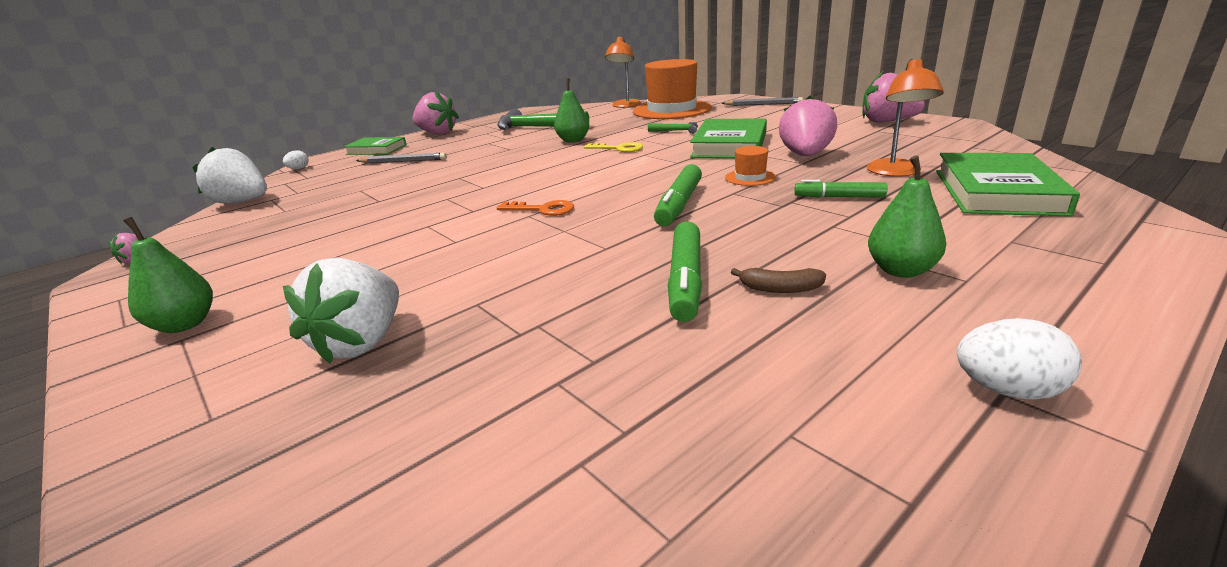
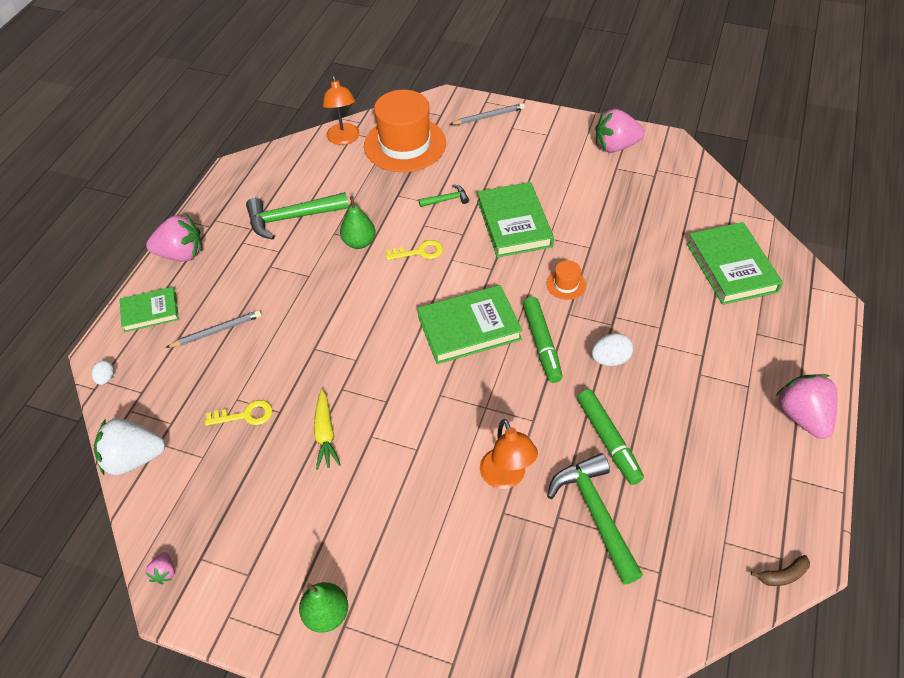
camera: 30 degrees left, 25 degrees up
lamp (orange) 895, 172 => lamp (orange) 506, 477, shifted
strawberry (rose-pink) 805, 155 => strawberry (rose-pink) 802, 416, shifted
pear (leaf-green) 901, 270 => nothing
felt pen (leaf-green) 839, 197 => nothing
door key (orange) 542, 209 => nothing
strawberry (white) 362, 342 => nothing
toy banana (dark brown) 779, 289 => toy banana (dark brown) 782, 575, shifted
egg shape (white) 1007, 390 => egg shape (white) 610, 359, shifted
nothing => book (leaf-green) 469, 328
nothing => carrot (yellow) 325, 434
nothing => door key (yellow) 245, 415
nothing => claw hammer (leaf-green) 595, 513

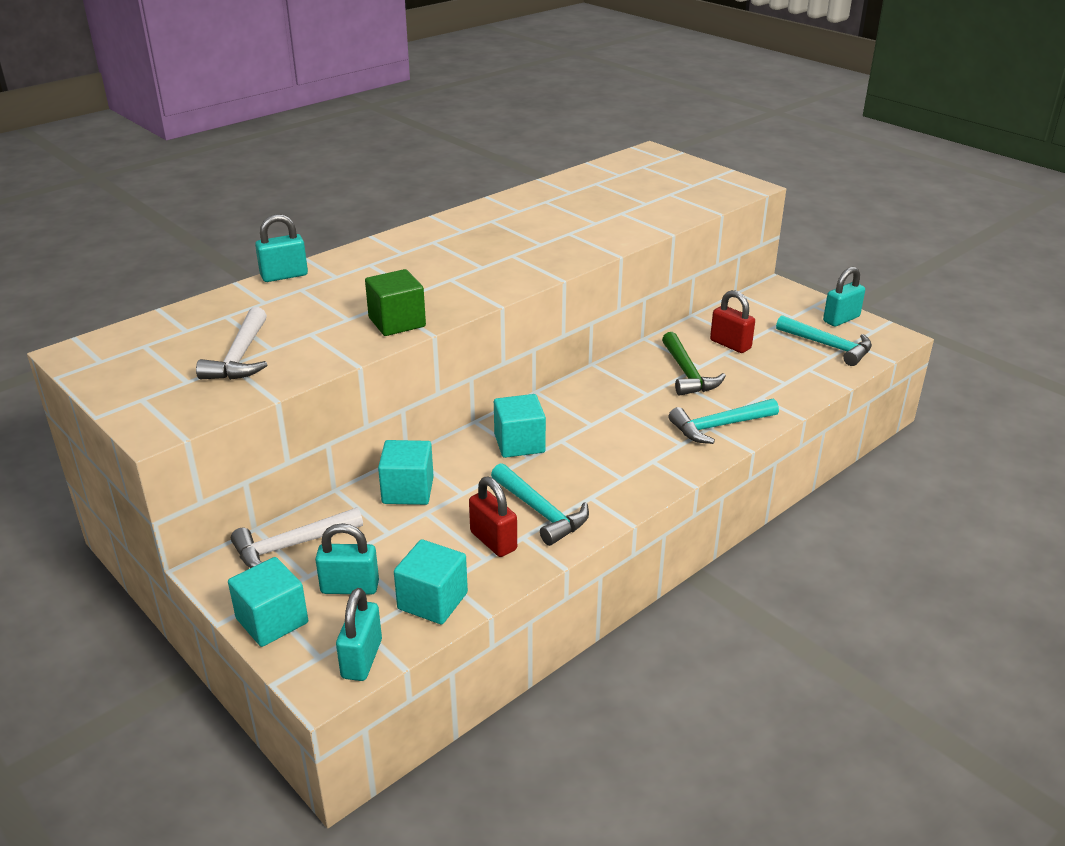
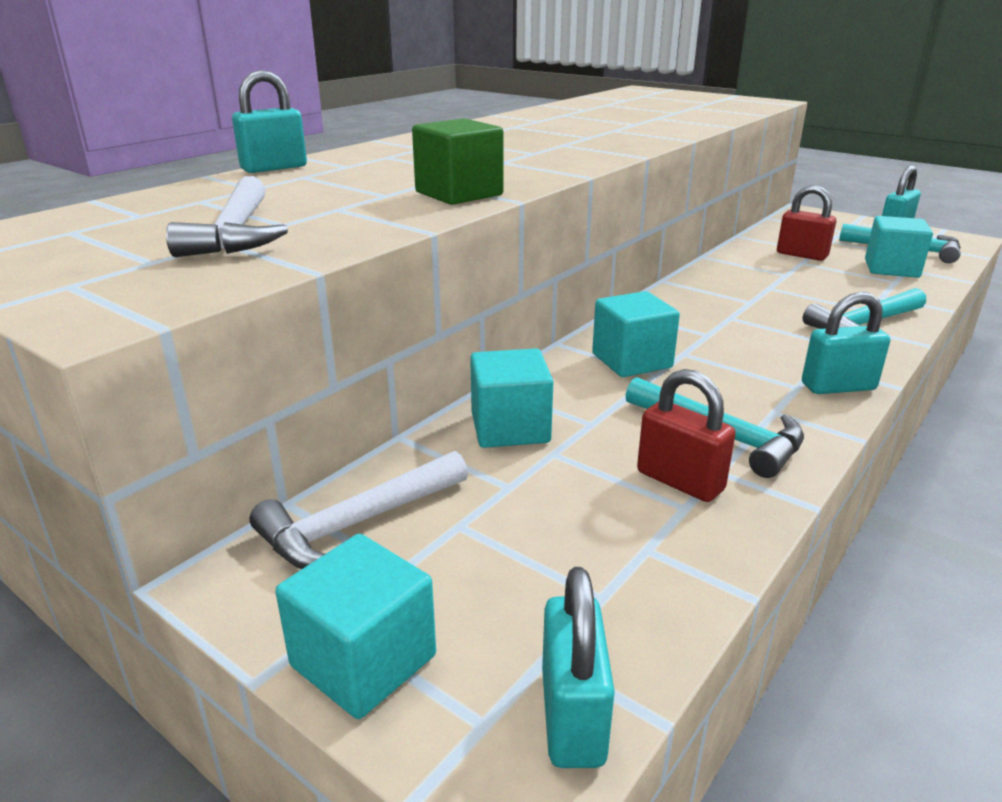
camera: 10 degrees left, 5 degrees down
claw hammer (leaf-green) 687, 373 => nothing
small lock (teal) 350, 587 => small lock (teal) 838, 387, shifted
block (teal) 432, 601 => block (teal) 891, 268, shifted

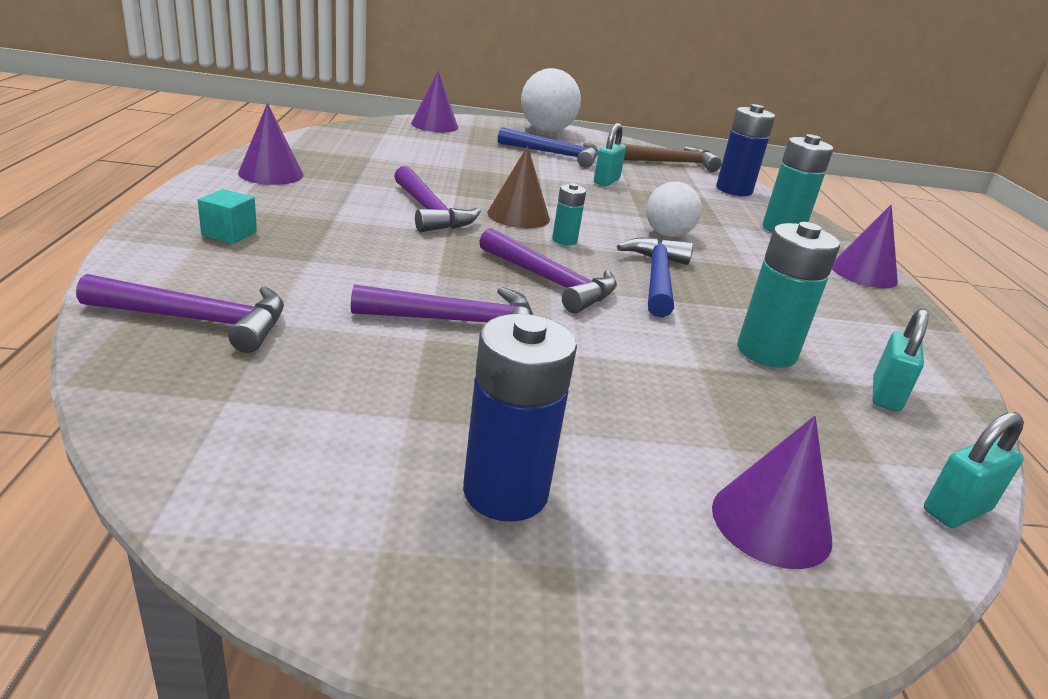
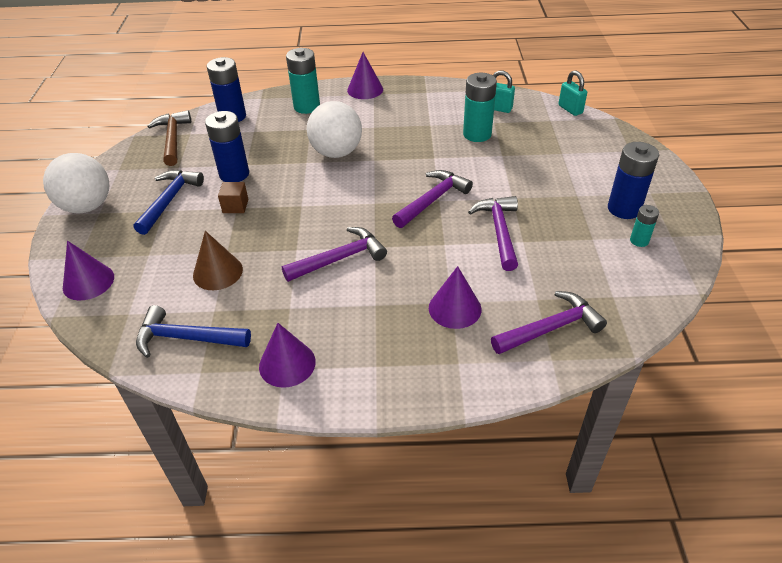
camera: 85 degrees left, 15 degrees up
small lock (teal) 606, 181 => AA battery (cobalt) 234, 174
solid cone (dark brown) 518, 216 => solid cone (dark brown) 217, 272, shifted
sphere (white) 667, 234 => sphere (white) 336, 152, x1.54
AA battery (teal) 564, 240 => AA battery (teal) 639, 241, shifted
block (teal) 229, 233 => nothing
claw hammer (cobalt) 656, 278 => claw hammer (cobalt) 186, 338, shifted
claw hammer (royal purple) 199, 320 => claw hammer (royal purple) 551, 328, 60 degrees clockwise
solid cone (royal purple) 771, 523 => solid cone (royal purple) 455, 308, shifted
nothing => block (dark brown) 235, 206

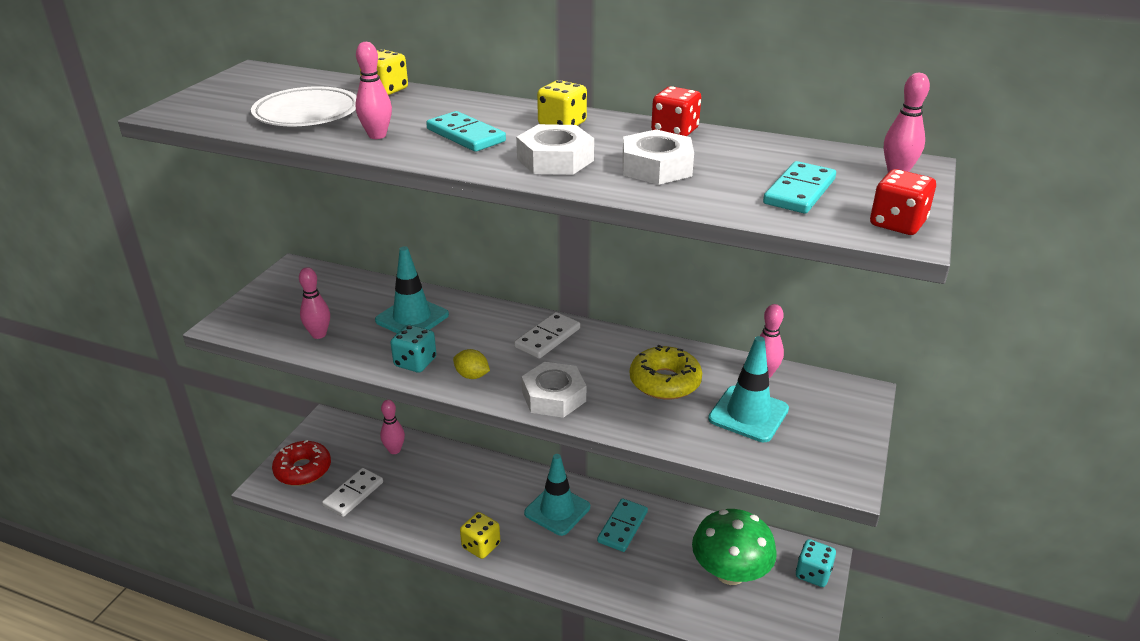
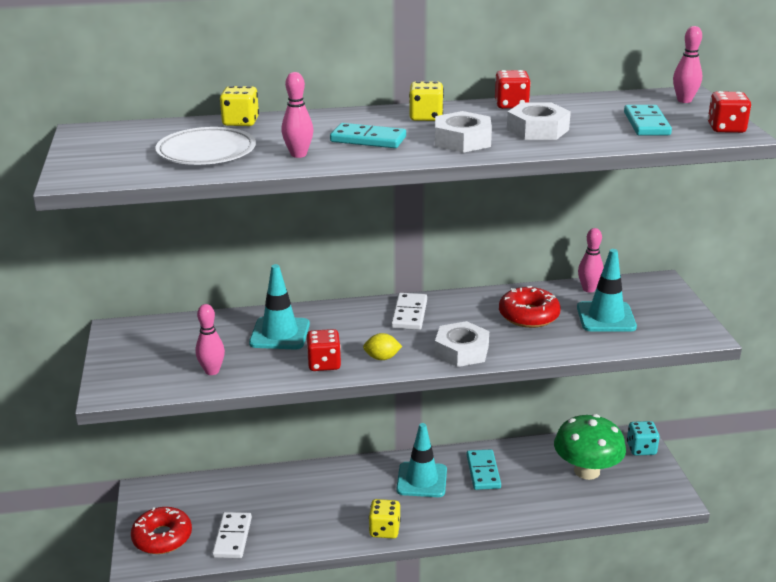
camera: 30 degrees left, 5 degrees down
die (teal) 415, 362 => die (scarlet) 324, 364
doughnut (yellow) 665, 382 => doughnut (scarlet) 528, 315
bowling pin (rose-pink) 394, 450 => nothing

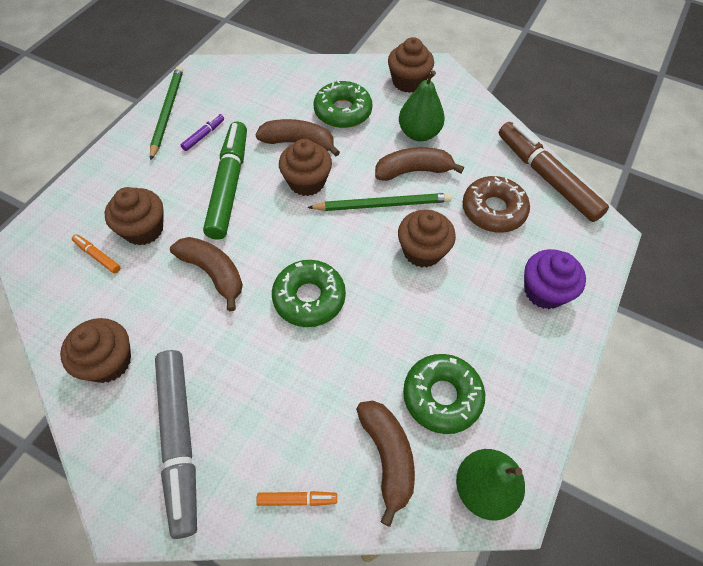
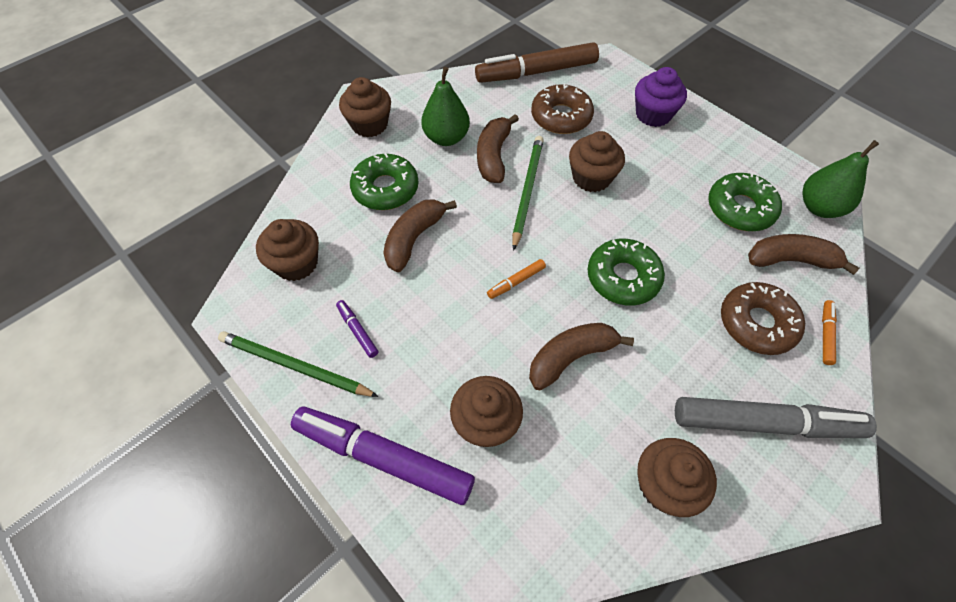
camera: 70 degrees left, 0 degrees up
felt pen (leaf-green) 229, 185 => nothing
muffin (dark brown) 306, 182 => muffin (dark brown) 296, 263, shifted
felt pen (orange) 97, 256 => felt pen (orange) 516, 282, shifted
nothing => doughnut (dark brown) 757, 323
nothing => felt pen (royal purple) 383, 457

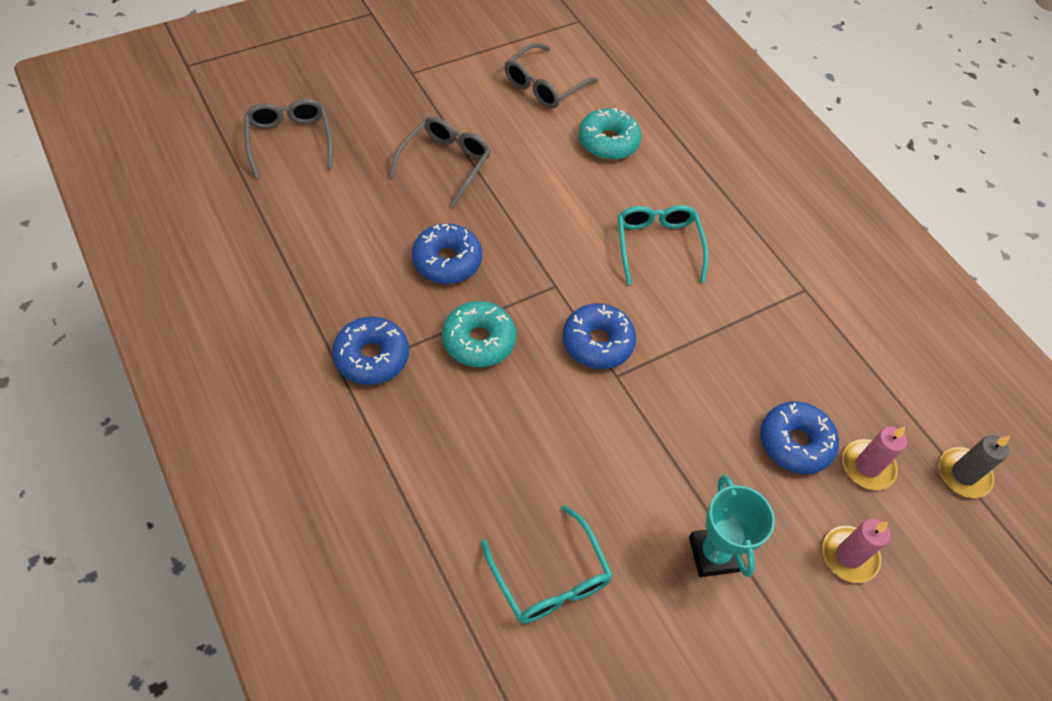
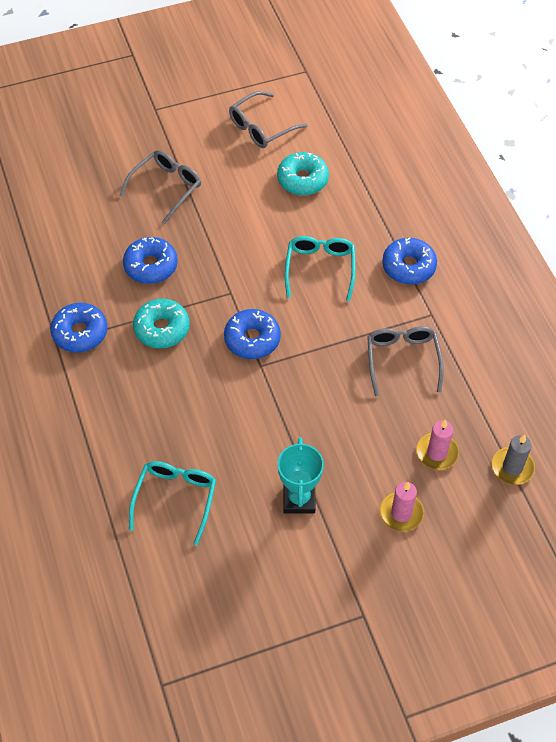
camera: 15 degrees right, 0 degrees up
eyeglasses (ash-grey) 289, 141 => eyeglasses (ash-grey) 402, 360, shifted
doughnut (cobalt) 795, 443 => doughnut (cobalt) 408, 267, shifted
eyeglasses (teal) 549, 577 => eyeglasses (teal) 175, 499, 150 degrees counterclockwise

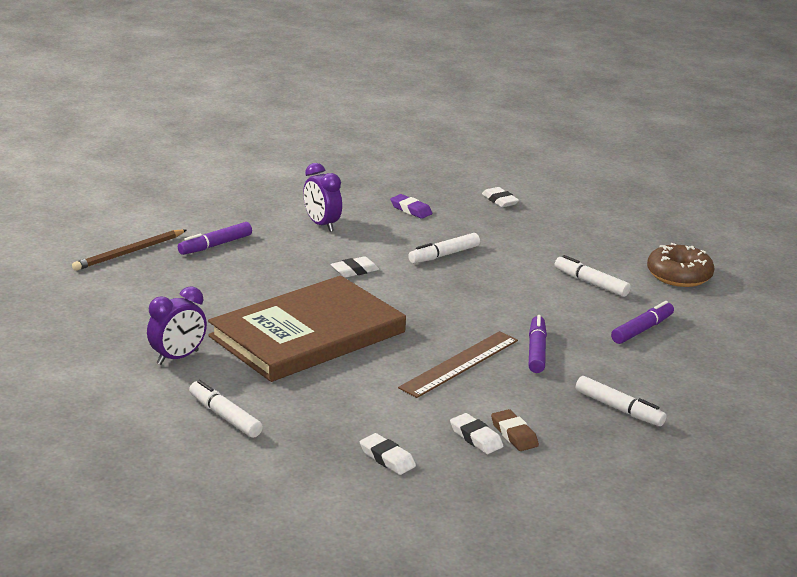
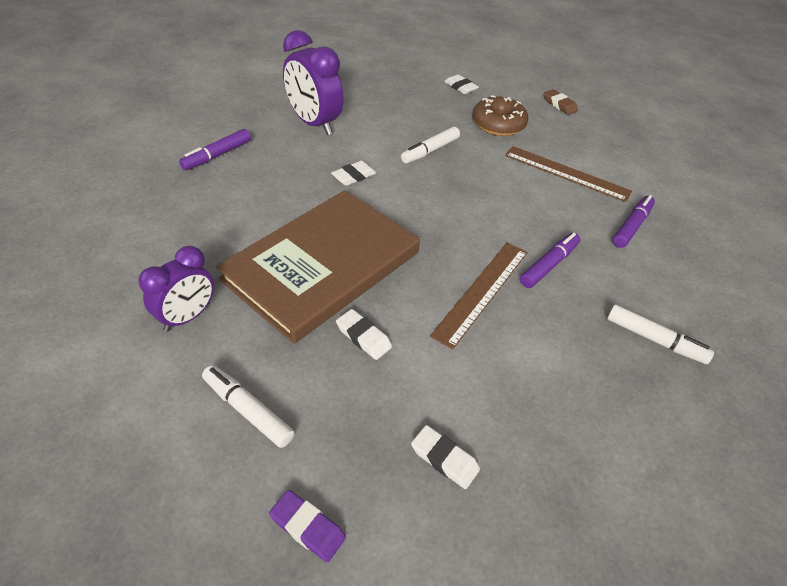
camera: 10 degrees left, 20 degrees up
alarm clock (royal purple) 321, 225 => alarm clock (royal purple) 314, 124, x1.53
pencil eraser (royal purple) 411, 210 => pencil eraser (royal purple) 307, 527, shifted
pencil (dark brown) 129, 253 => nothing
doughnut (dark brown) 679, 276 => doughnut (dark brown) 498, 124, shifted
felt pen (white) 591, 283 => straightedge (dark brown) 566, 173
felt pen (royal purple) 536, 351 => felt pen (royal purple) 548, 265, 45 degrees clockwise
pencil eraser (dark brown) 514, 434 => pencil eraser (dark brown) 559, 105, shifted
pencil eraser (white) 476, 438 => pencil eraser (white) 363, 337, shifted

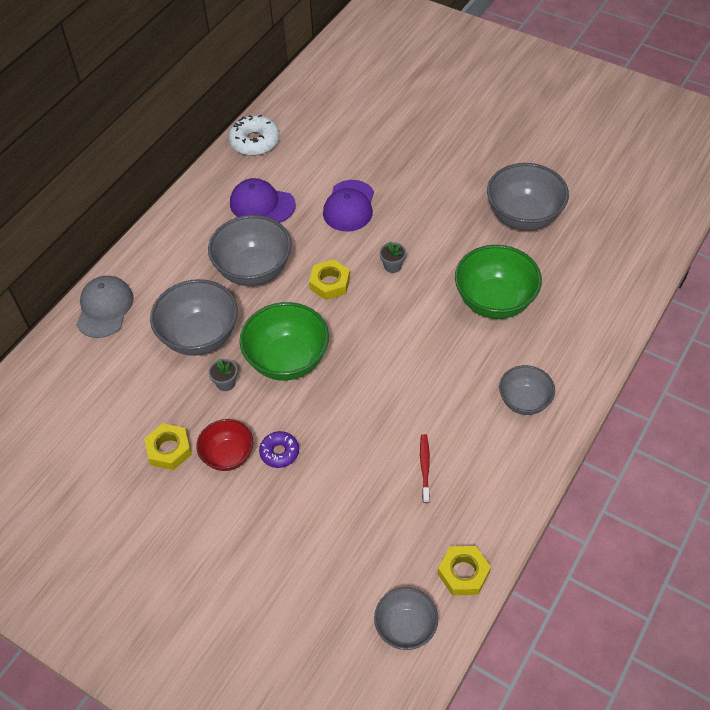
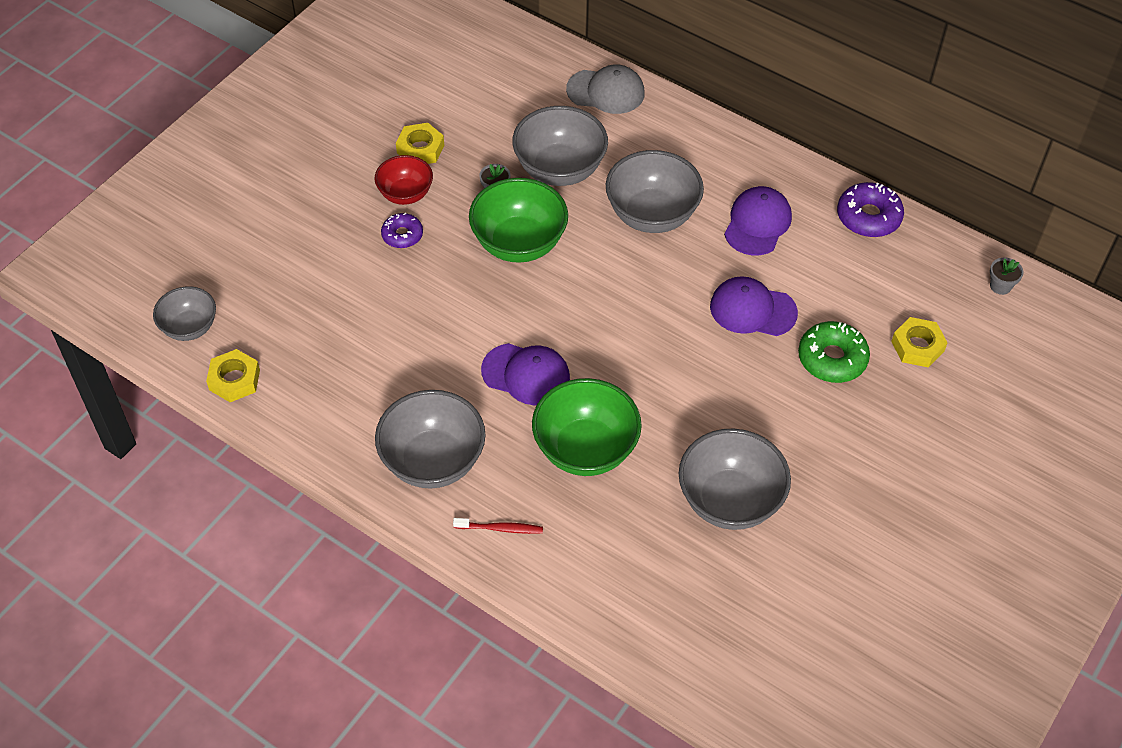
camera: 90 degrees right, 0 degrees up
doughnut (white) 255, 142 => doughnut (royal purple) 868, 217
potted plant (ash-grey) 392, 266 => potted plant (ash-grey) 1000, 286, shifted
hexagon nut (yellow) 330, 283 => hexagon nut (yellow) 917, 346, shifted
serving bowl (ash-grey) 524, 401 => serving bowl (ash-grey) 433, 461, x1.65
dental brush (scarlet) 425, 467 => dental brush (scarlet) 500, 528, shifted
nothing => doughnut (leaf-green) 832, 358
nothing => peaked cap (royal purple) 526, 374

